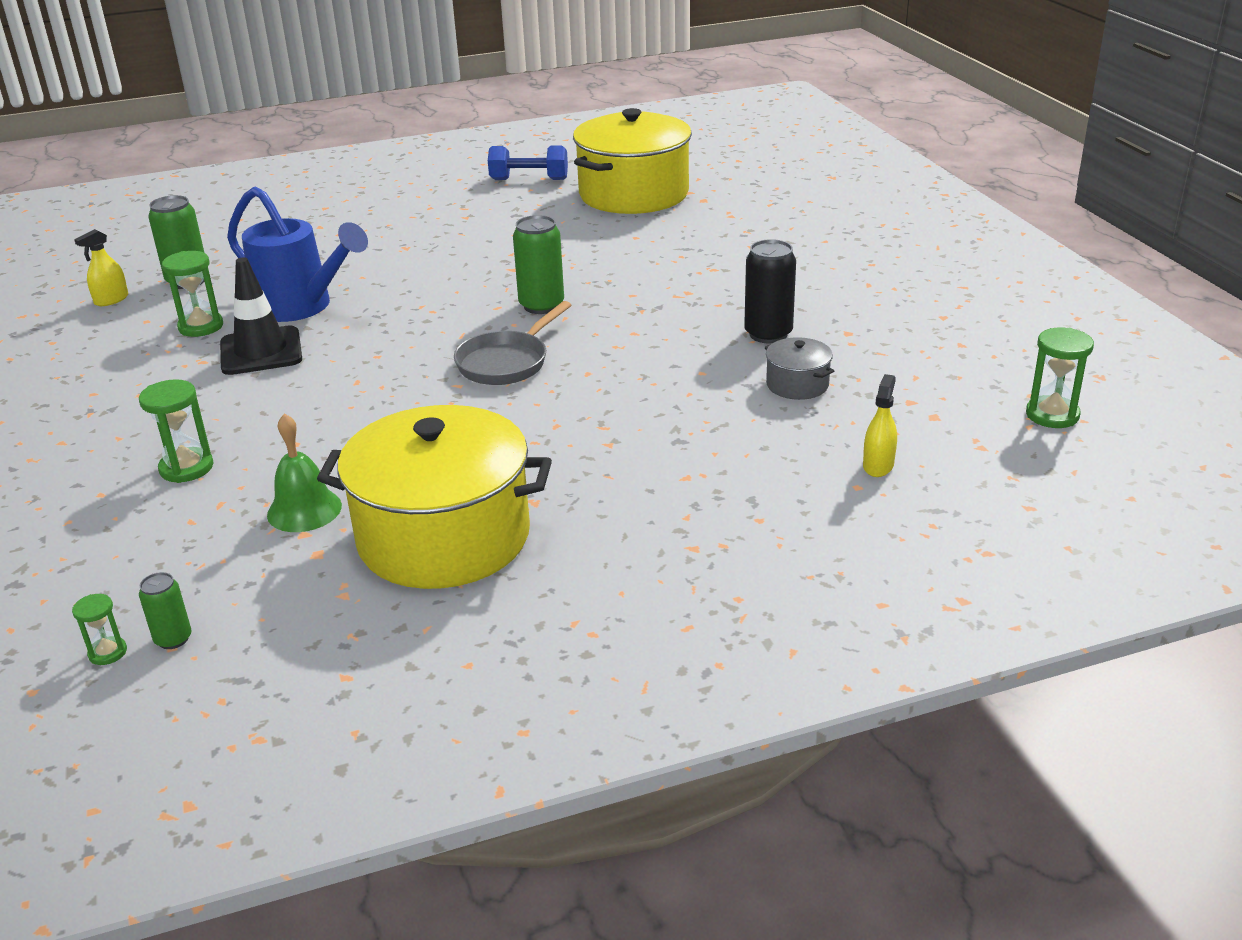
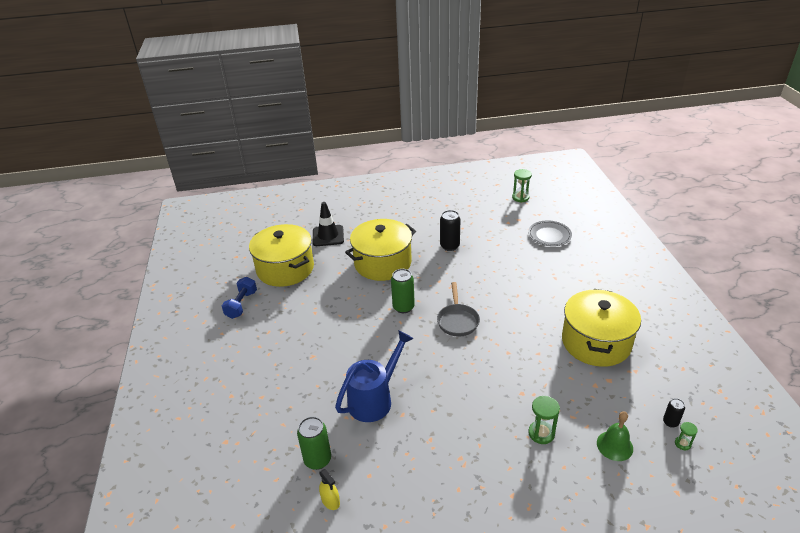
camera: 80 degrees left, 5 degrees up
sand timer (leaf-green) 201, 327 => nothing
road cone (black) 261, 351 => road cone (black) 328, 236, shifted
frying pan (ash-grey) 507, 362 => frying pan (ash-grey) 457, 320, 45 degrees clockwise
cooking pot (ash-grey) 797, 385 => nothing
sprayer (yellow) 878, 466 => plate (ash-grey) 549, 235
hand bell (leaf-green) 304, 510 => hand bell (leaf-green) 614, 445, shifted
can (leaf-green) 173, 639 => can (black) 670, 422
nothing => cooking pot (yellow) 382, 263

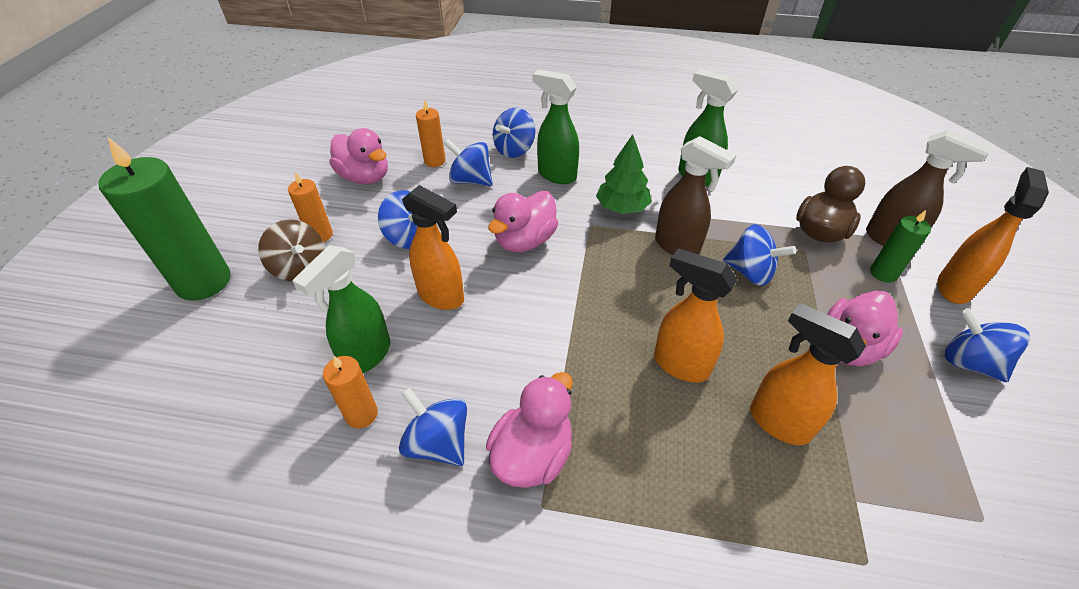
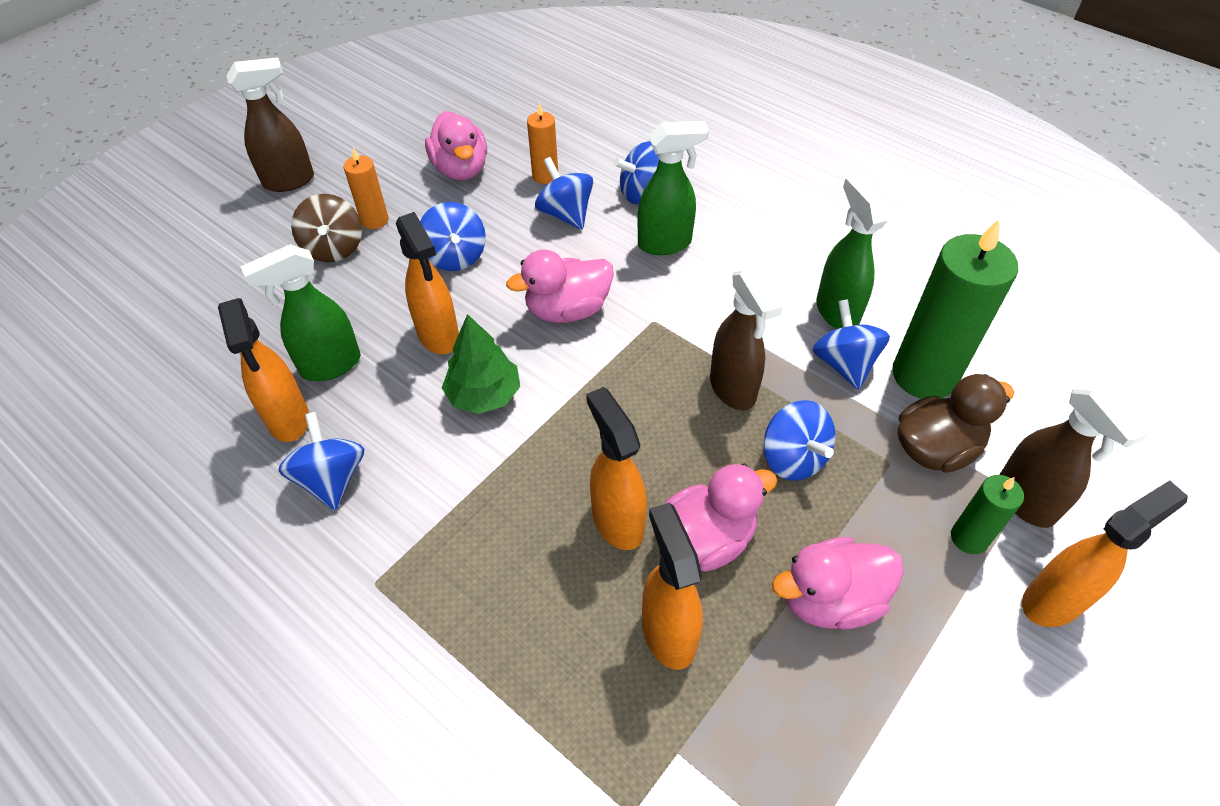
camera: 30 degrees right, 5 degrees up
sprayer (leaf-green) 556, 175 => sprayer (leaf-green) 665, 244, 105 degrees clockwise
fir tree (leaf-green) 622, 208 => fir tree (leaf-green) 484, 395, shifted
wax candle (leaf-green) 203, 281 => wax candle (leaf-green) 924, 375, shifted
spinning top (cobalt) 969, 362 => spinning top (cobalt) 844, 364, shifted
wax candle (orange) 361, 414 => sprayer (orange) 288, 419
rubber duck (rose-pink) 532, 454 => rubber duck (rose-pink) 706, 540, shifted
nothing => sprayer (dark brown) 290, 181

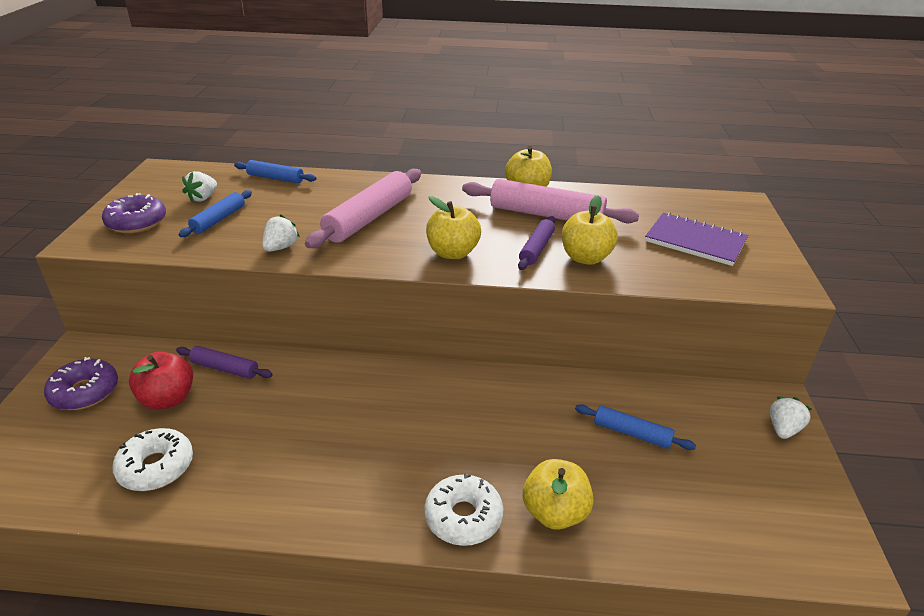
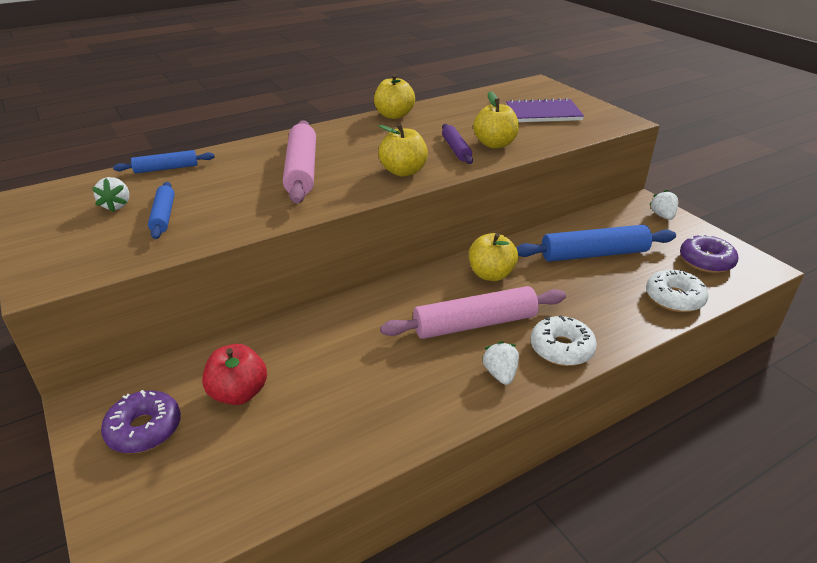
camera: 35 degrees left, 0 degrees up
rolling pin (rose-pink) 546, 214 => rolling pin (rose-pink) 474, 324, shifted
doughnut (royal purple) 137, 222 => doughnut (royal purple) 706, 261, shifted
strawberry (white) 281, 247 => strawberry (white) 500, 374, shifted
rolling pin (royal purple) 225, 368 => nothing
rolling pin (cobalt) 632, 433 => rolling pin (cobalt) 593, 254, x1.80
doughnut (white) 156, 467 => doughnut (white) 674, 298, shifted
apple (yellow) 555, 512 => apple (yellow) 491, 274, shifted

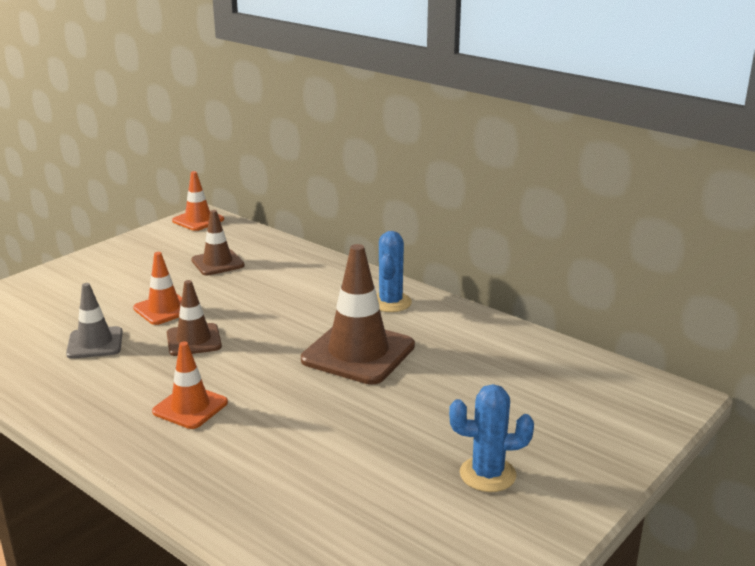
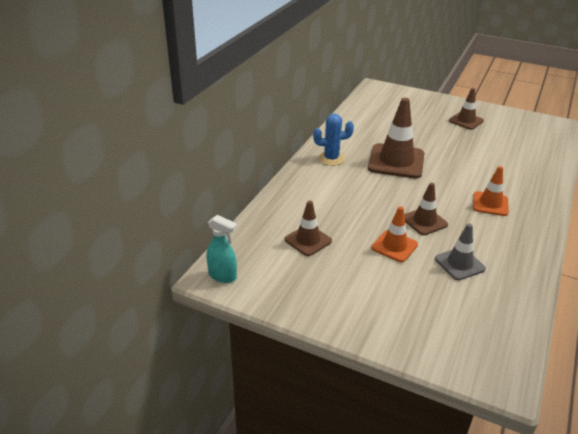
camera: 105 degrees left, 10 degrees up
road cone (orange) 198, 220 => sprayer (teal) 223, 276
prickly plant (cobalt) 487, 474 => road cone (dark brown) 466, 121

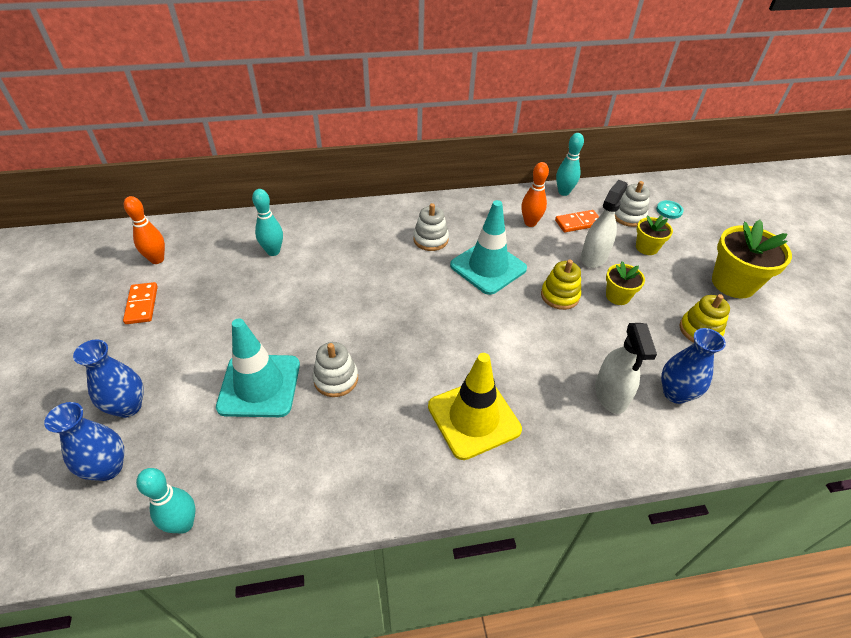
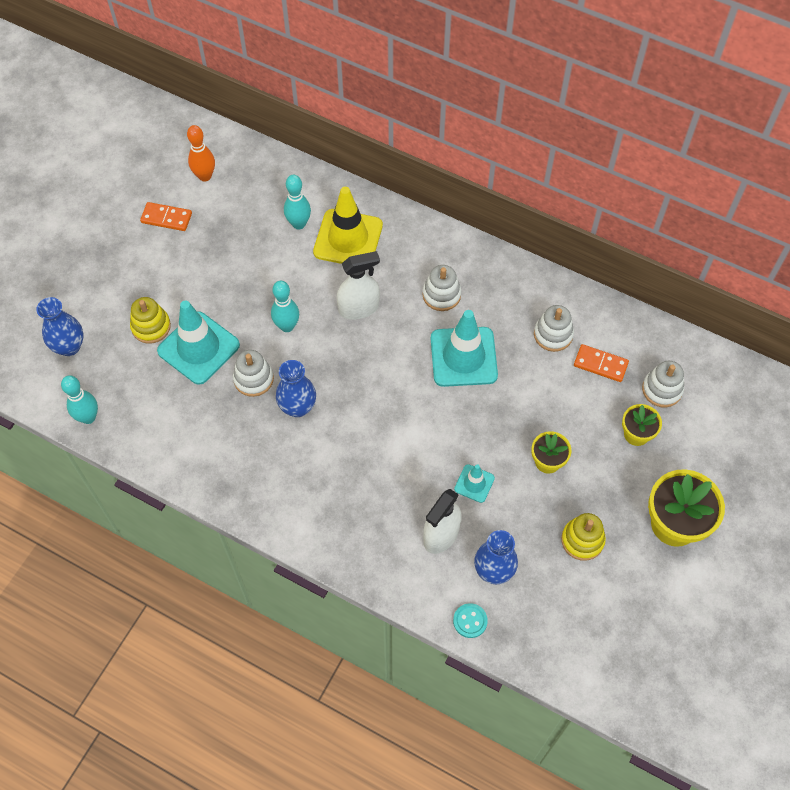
camera: 40 degrees right, 15 degrees up
bowling pin (teal) 563, 192 => bowling pin (teal) 287, 326, shifted
bowling pin (orange) 530, 223 => stacking toy (white) 553, 334
sprayer (white) 594, 257 => sprayer (white) 359, 308, shifted
shirt button (teal) 669, 210 => shirt button (teal) 470, 621, shifted
stacking toy (yellow) 560, 296 => stacking toy (yellow) 151, 326, shifted
domino piece (orange) 142, 305 => domino piece (orange) 166, 218, 75 degrees clockwise
tall vase (cobalt) 128, 406 => tall vase (cobalt) 298, 407, shifted
road cone (yellow) 474, 418 => road cone (yellow) 348, 239, shifted
nothing => road cone (teal) 474, 483

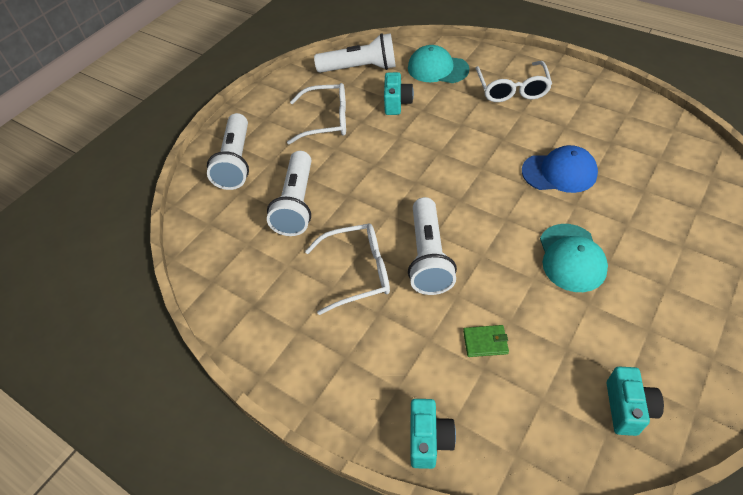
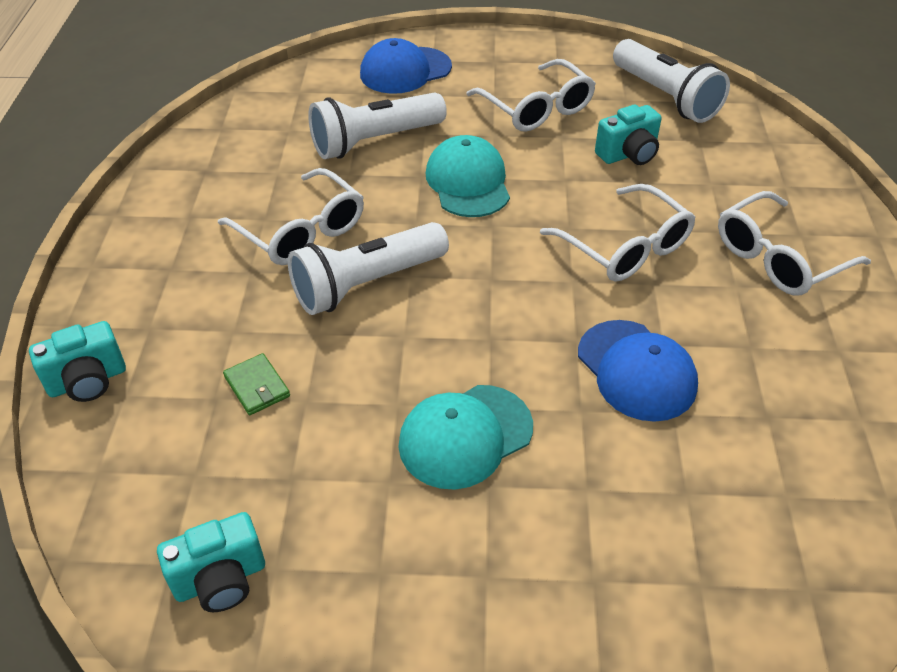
camera: 55 degrees right, 5 degrees down
peaked cap (teal) 437, 69 => peaked cap (teal) 468, 182, shifted
flashlight (white) 236, 162 => peaked cap (cobalt) 405, 70
nothing => eyeglasses (white) 625, 247

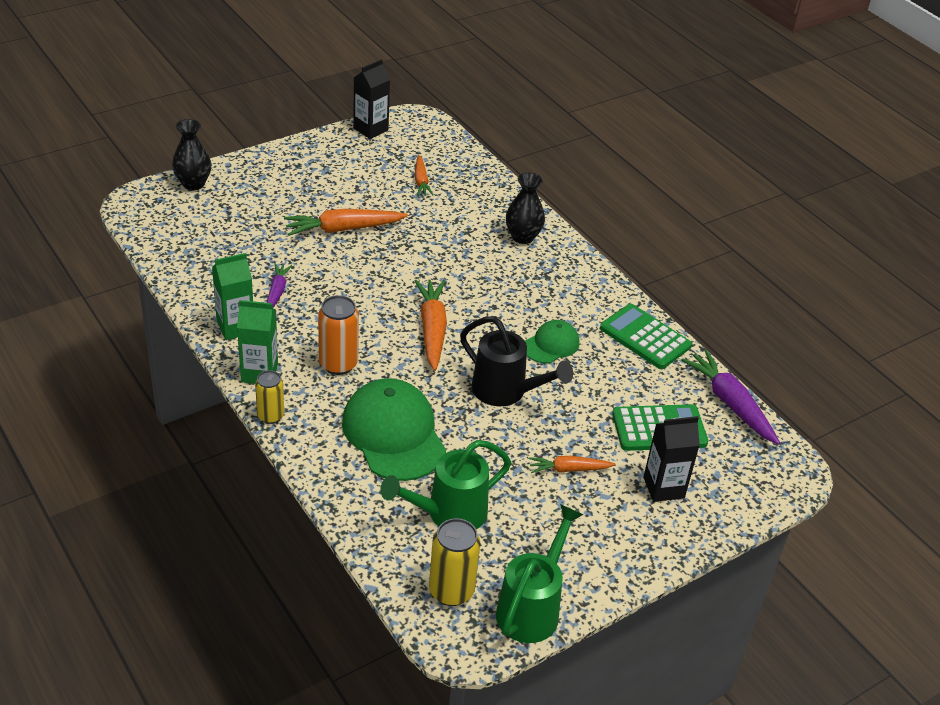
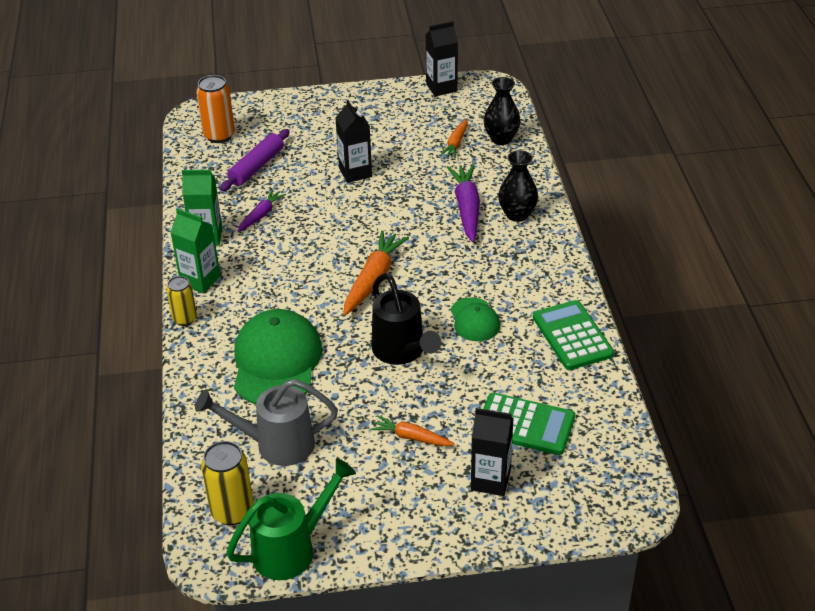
camera: 30 degrees right, 0 degrees up
tall vase (black) 193, 184 => tall vase (black) 501, 139, shifted
carrot (orange) 343, 229 => juice carton (black) 355, 172
can (orange) 338, 364 => can (orange) 219, 135, shifted
peaked cap (leaf-green) 551, 345 => peaked cap (leaf-green) 474, 320, 90 degrees clockwise
carrot (royal purple) 730, 403 => carrot (royal purple) 466, 208, shifted
sprinkling can (leaf-green) 449, 514 => sprinkling can (ash-grey) 276, 444
nothing => rolling pin (royal purple) 256, 167

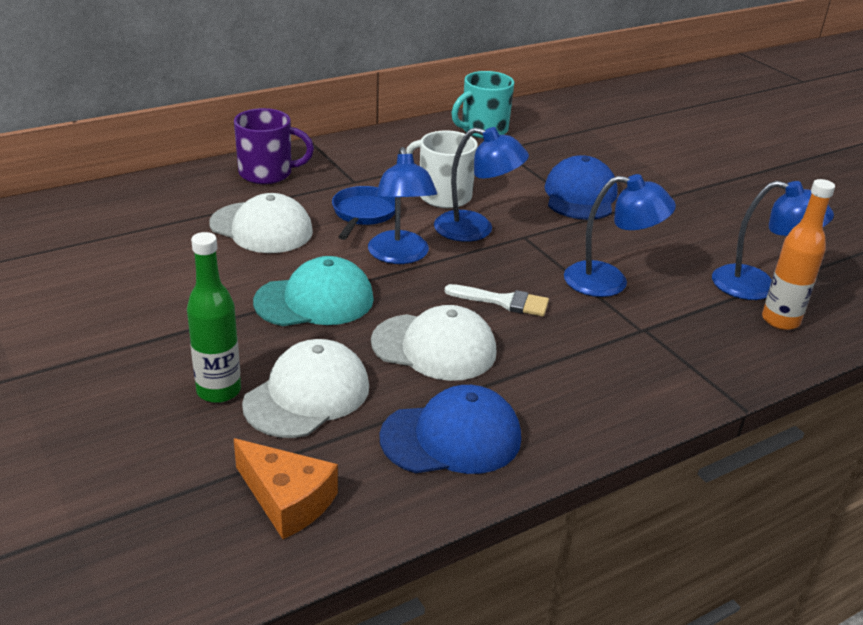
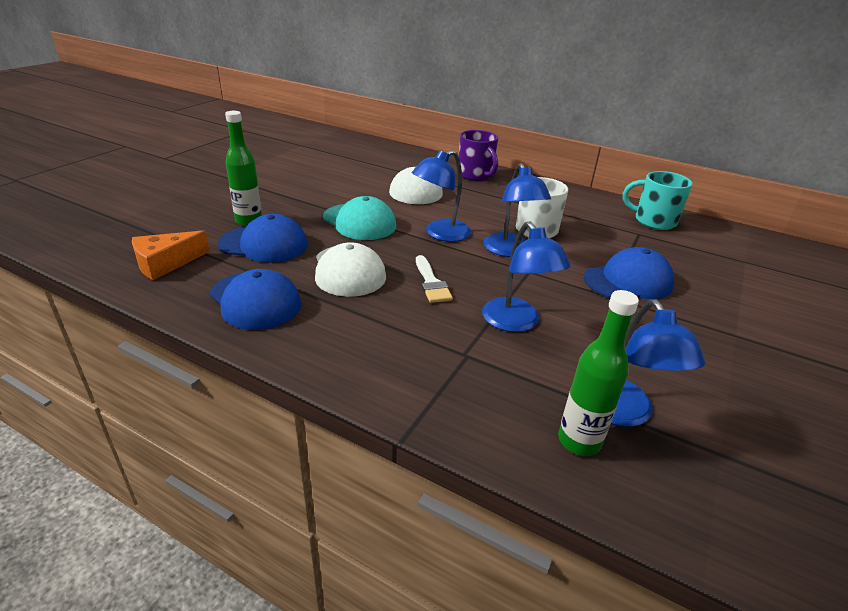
camera: 60 degrees right, 0 degrees up
drink bottle (orange) 780, 320 => drink bottle (leaf-green) 579, 441
frying pan (cobalt) 363, 214 => nothing
peaked cap (white) 307, 395 => peaked cap (cobalt) 264, 244
cheese wedge (orange) 287, 500 => cheese wedge (orange) 165, 263, 45 degrees clockwise

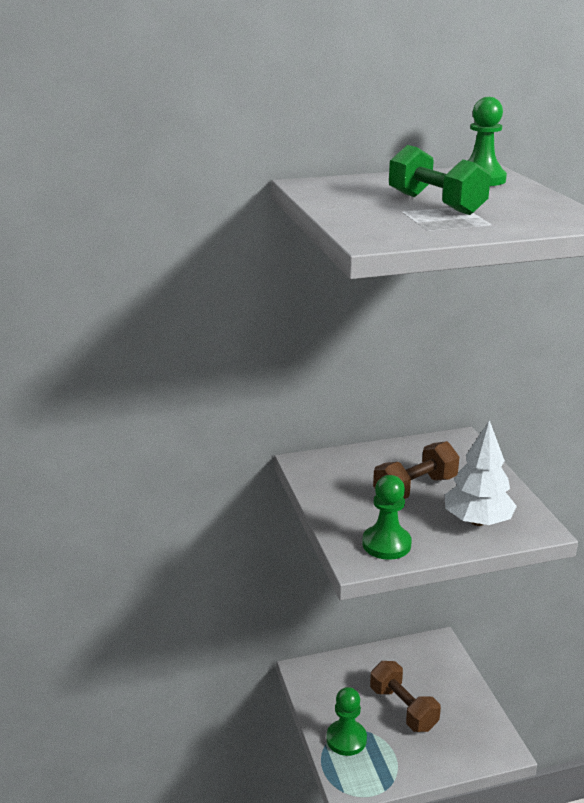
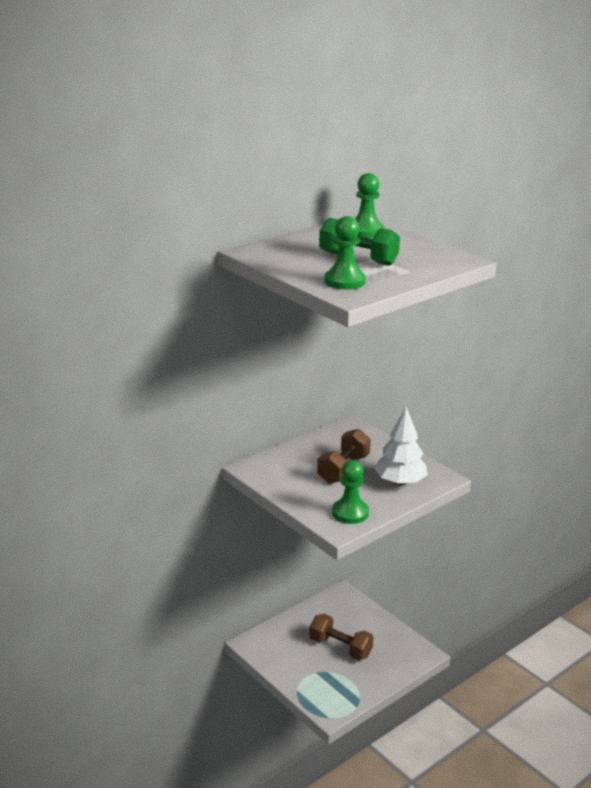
camera: 25 degrees left, 0 degrees up
game pawn (leaf-green) 346, 739 => game pawn (leaf-green) 344, 281, shifted

